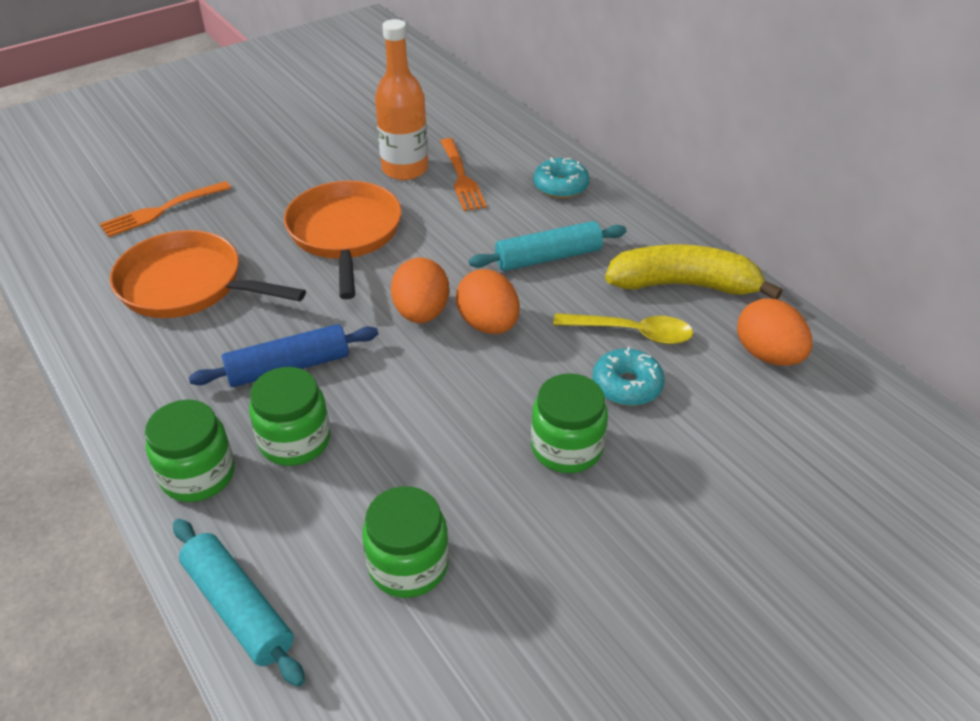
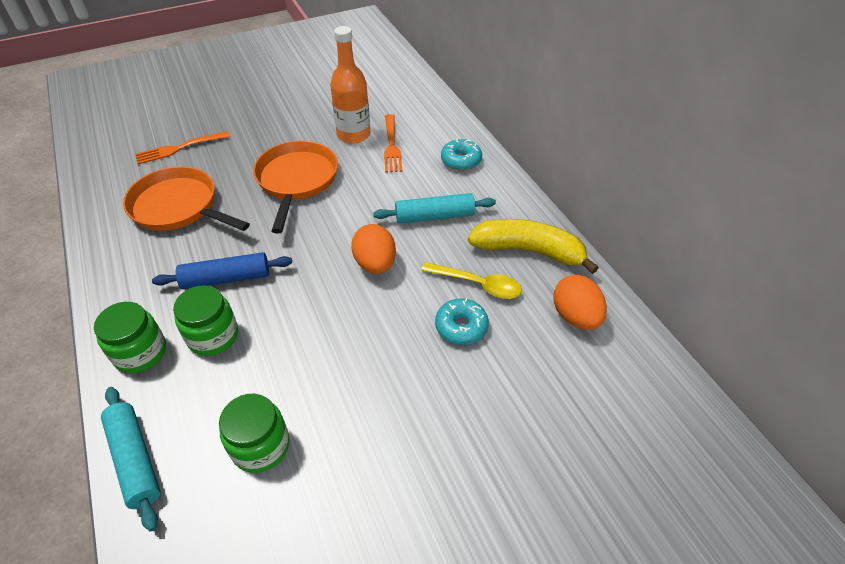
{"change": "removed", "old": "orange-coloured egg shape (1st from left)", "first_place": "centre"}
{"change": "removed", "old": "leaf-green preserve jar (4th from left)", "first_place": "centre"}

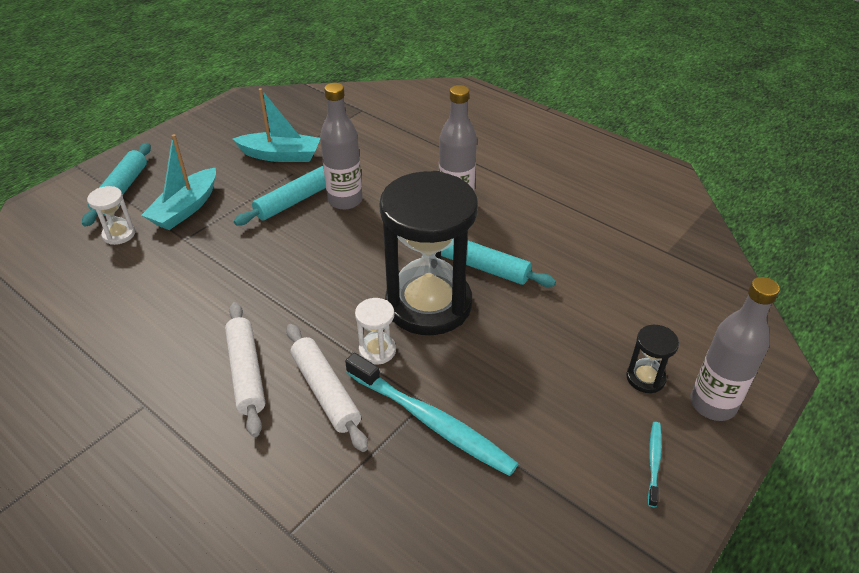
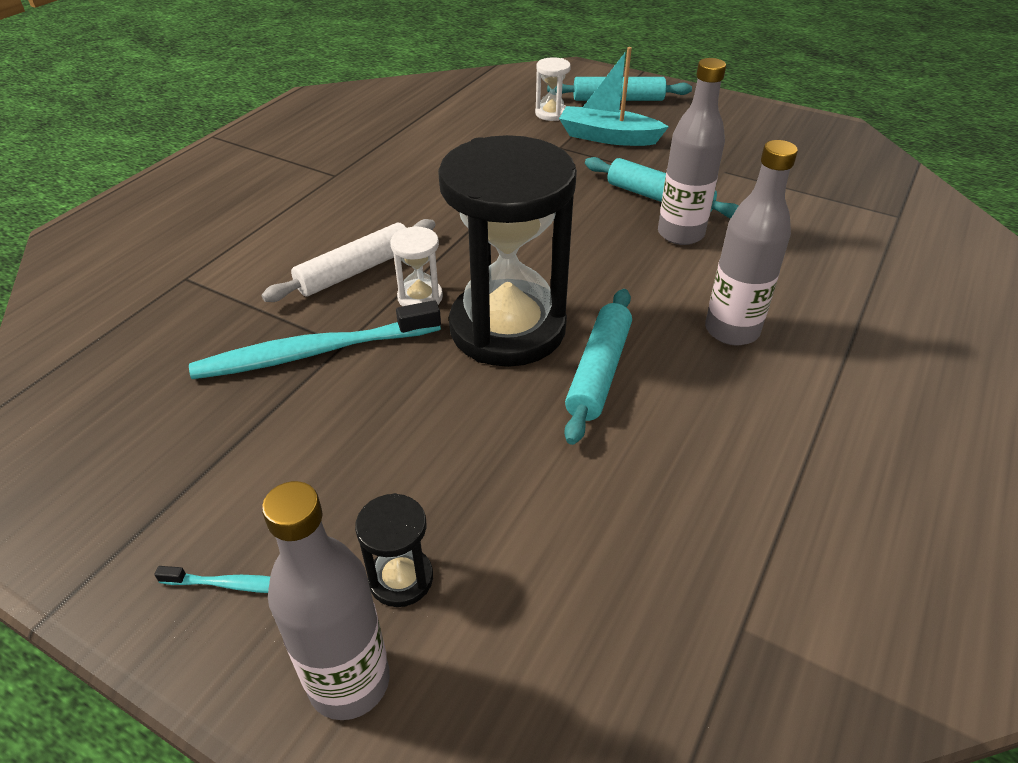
{"change": "removed", "old": "pure white dough roller (1st from left)", "first_place": "middle left"}
{"change": "removed", "old": "aqua boat (2nd from left)", "first_place": "top left"}
{"change": "turned", "old": "aqua toothbrush (1st from left in the first image)", "first_place": "bottom centre", "second_place": "middle left", "degrees": 45}

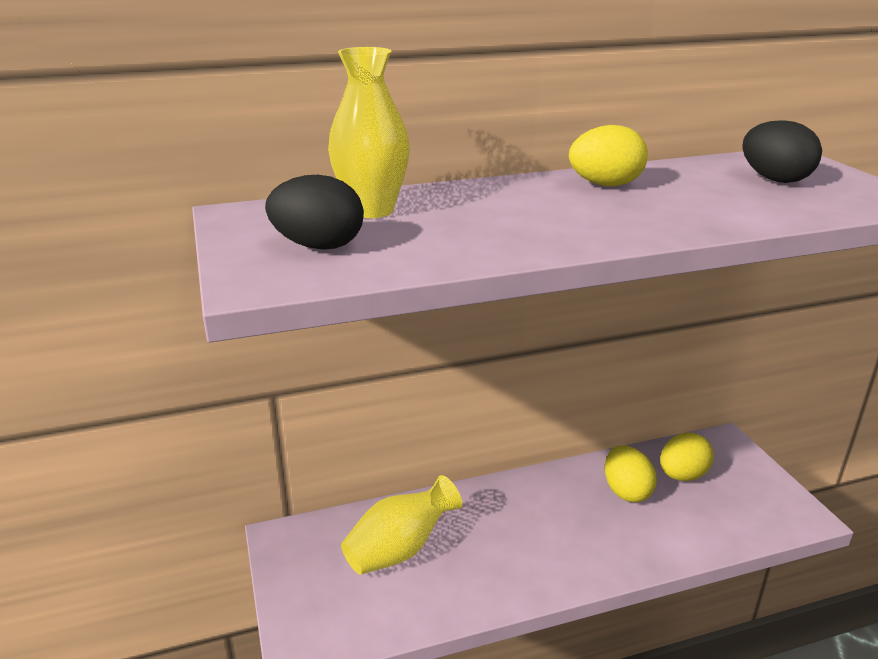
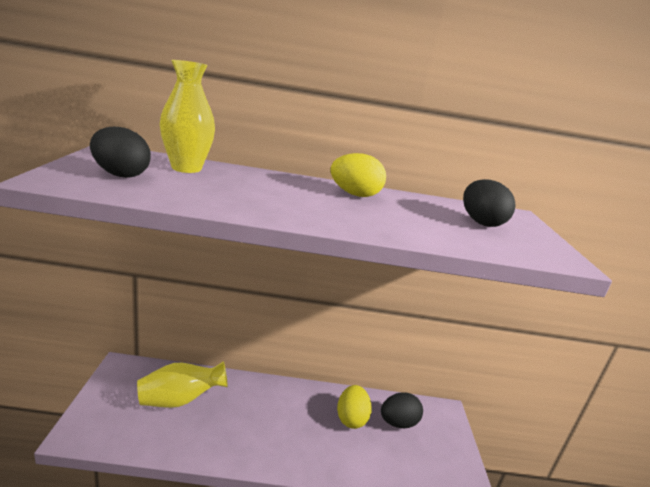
{"change": "recoloured", "old": "bright yellow egg shape (3rd from left)", "new": "ebony egg shape (2nd from left)", "first_place": "bottom right", "second_place": "bottom centre"}

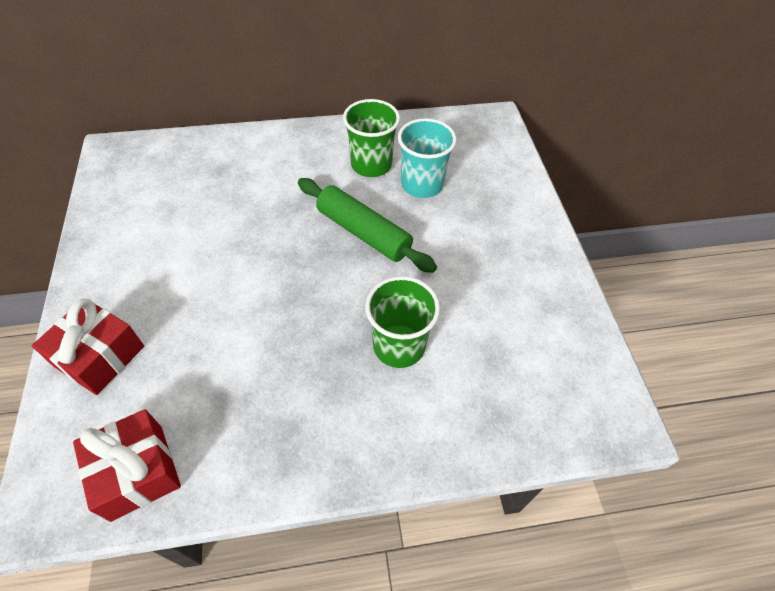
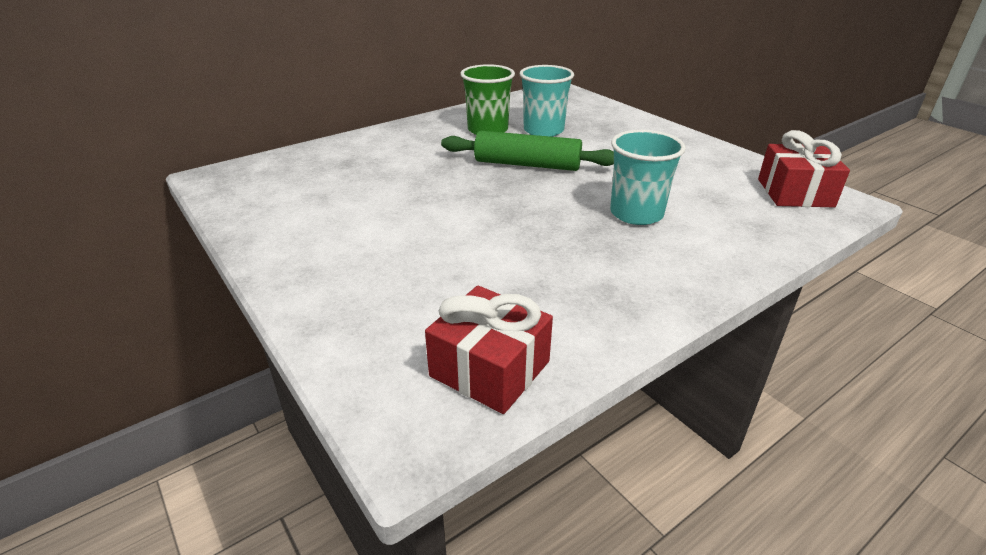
{"change": "moved", "old": "scarlet present (1st from left in the first image)", "new": "scarlet present (2nd from left)", "first_place": "middle left", "second_place": "top right"}
{"change": "recoloured", "old": "leaf-green tumbler (2nd from left)", "new": "aqua tumbler (2nd from left)", "first_place": "centre", "second_place": "top centre"}

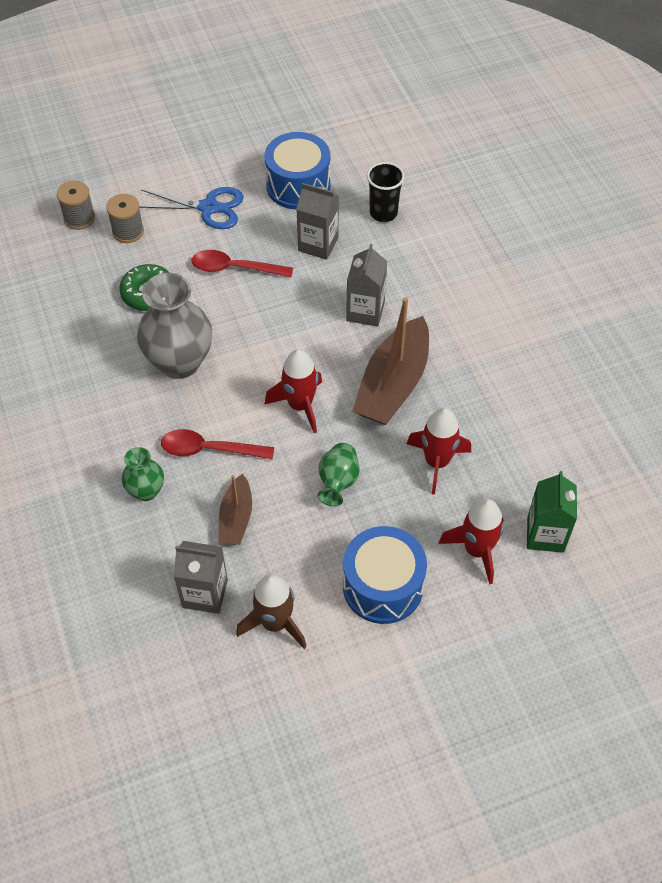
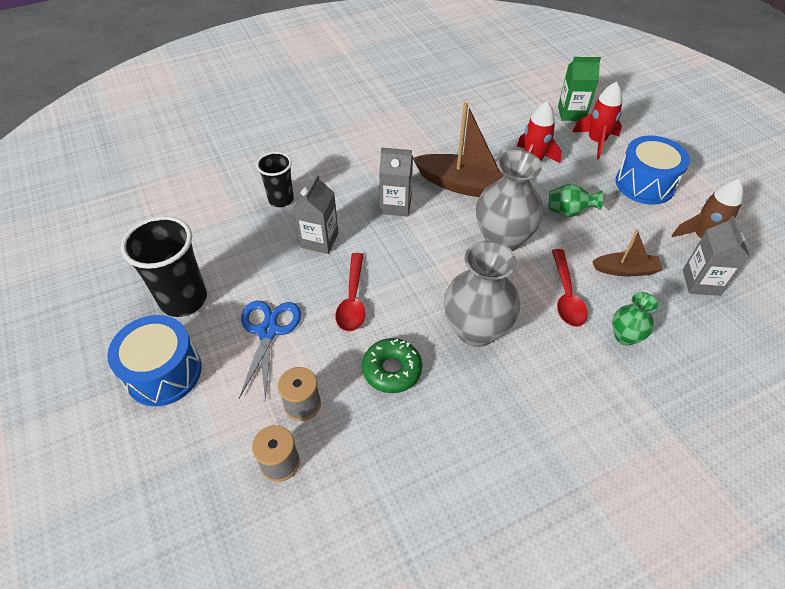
{"change": "moved", "old": "blue drum (1st from left)", "first_place": "top centre", "second_place": "middle left"}
{"change": "replaced", "old": "scarlet spaceship (1st from left)", "new": "gray flower vase (2nd from left)", "first_place": "centre", "second_place": "centre"}
{"change": "added", "new": "ebony tumbler (1st from left)", "second_place": "middle left"}

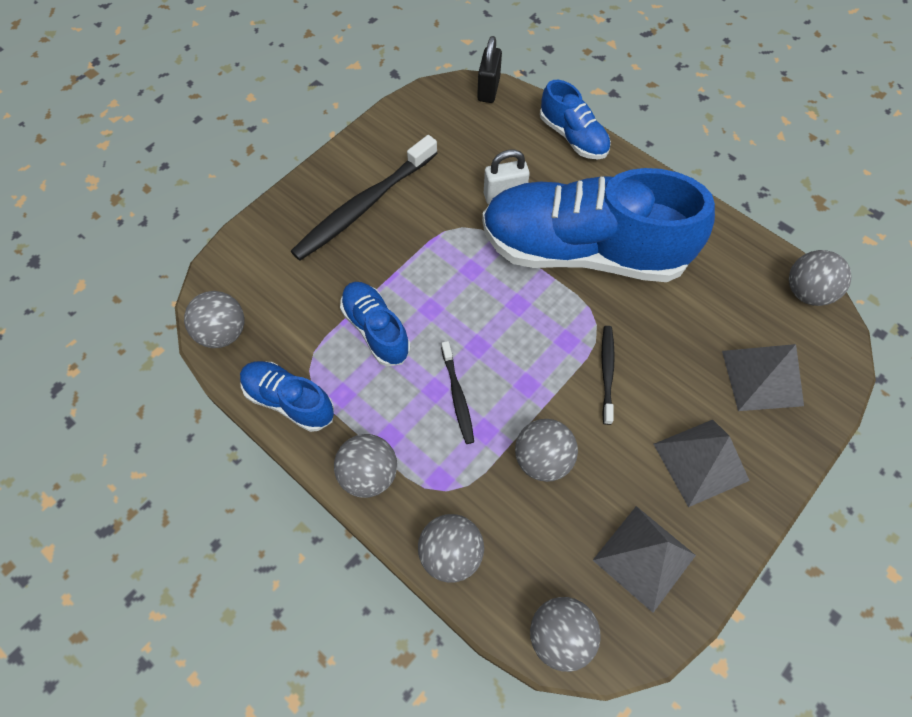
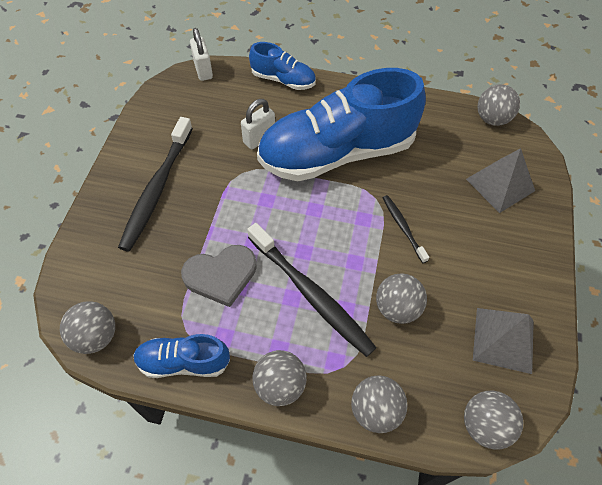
{"change": "replaced", "old": "blue sneaker (2nd from left)", "new": "gray heart shape", "first_place": "centre", "second_place": "centre"}
{"change": "resized", "old": "ebony toothbrush (2nd from left)", "first_place": "centre", "second_place": "centre", "factor": 1.96}
{"change": "recoloured", "old": "ebony lock", "new": "pure white lock (1st from left)", "first_place": "top centre", "second_place": "top centre"}
{"change": "removed", "old": "gray pyramid shape (2nd from left)", "first_place": "middle right"}

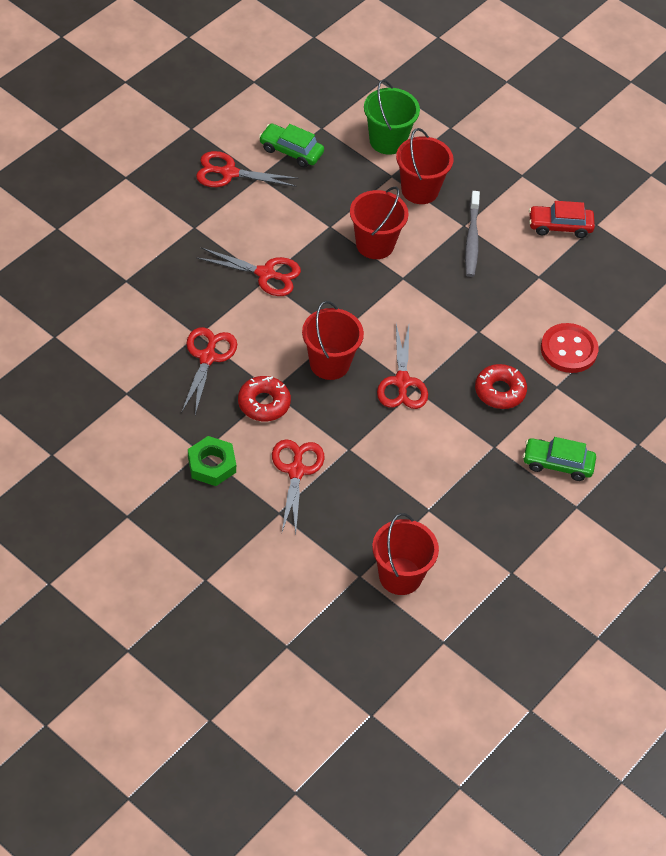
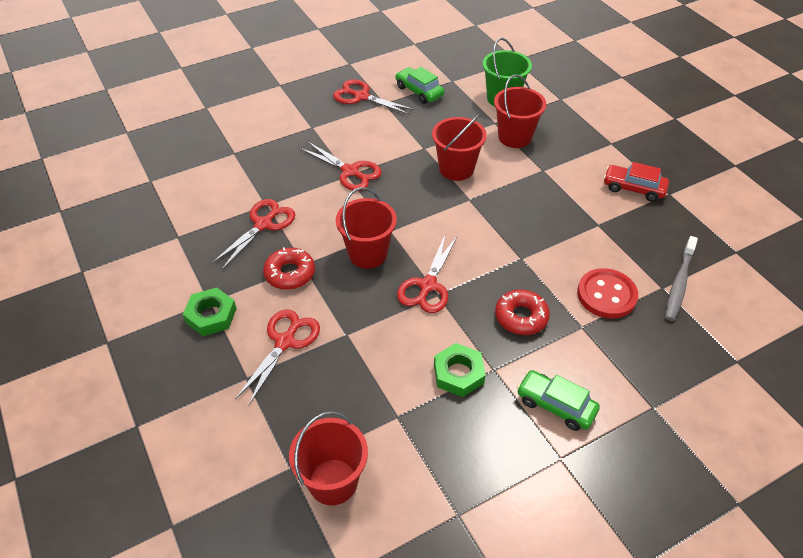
{"change": "moved", "old": "gray toothbrush", "first_place": "top right", "second_place": "middle right"}
{"change": "added", "new": "leaf-green hexagon nut (2nd from left)", "second_place": "centre"}

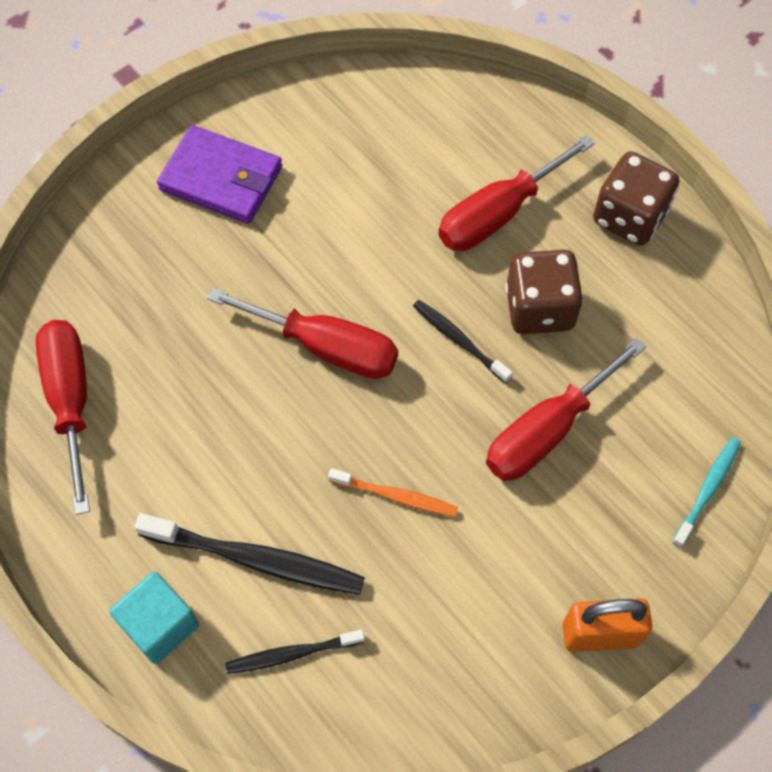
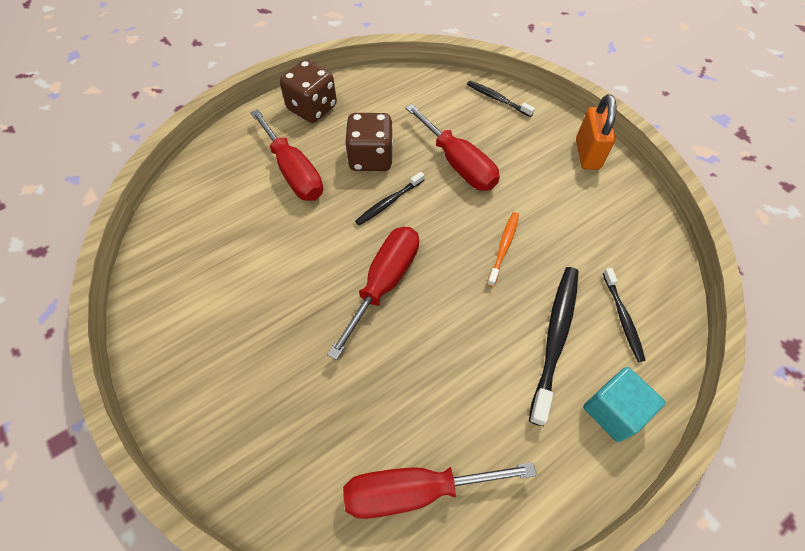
{"change": "removed", "old": "purple billfold", "first_place": "top left"}
{"change": "recoloured", "old": "aqua toothbrush", "new": "ebony toothbrush (2nd from left)", "first_place": "middle right", "second_place": "top centre"}

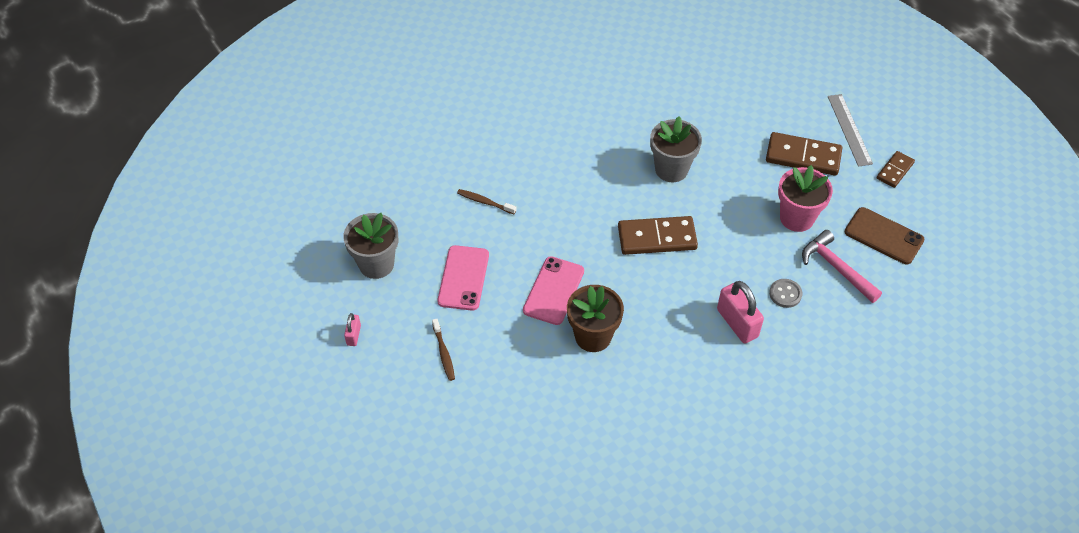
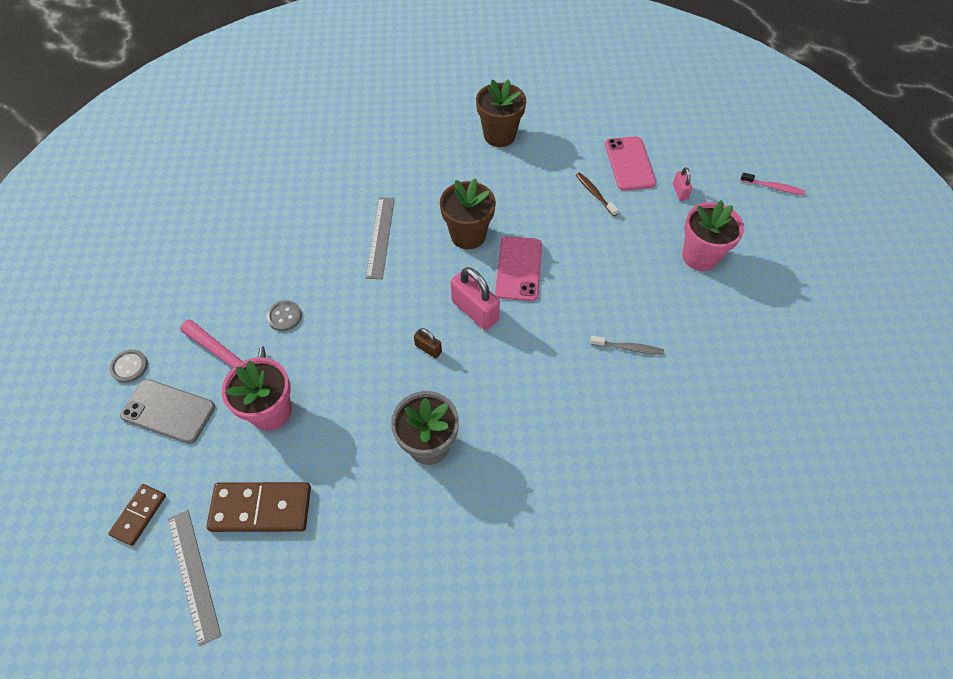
{"change": "recoloured", "old": "gray plant pot (1st from left)", "new": "rose-pink plant pot (2nd from left)", "first_place": "centre", "second_place": "middle right"}
{"change": "moved", "old": "rose-pink smartphone (1st from left in the first image)", "new": "rose-pink smartphone (2nd from left)", "first_place": "centre", "second_place": "top centre"}
{"change": "recoloured", "old": "brown toothbrush (2nd from left)", "new": "gray toothbrush", "first_place": "centre", "second_place": "centre"}
{"change": "replaced", "old": "brown domino tile (1st from left)", "new": "brown lock", "first_place": "centre", "second_place": "centre"}
{"change": "moved", "old": "rose-pink lock (2nd from left in the first image)", "new": "rose-pink lock (1st from left)", "first_place": "middle right", "second_place": "centre"}
{"change": "recoloured", "old": "brown smartphone", "new": "gray smartphone", "first_place": "middle right", "second_place": "middle left"}
{"change": "added", "new": "gray button (1st from left)", "second_place": "middle left"}
{"change": "added", "new": "gray ruler (2nd from left)", "second_place": "centre"}
{"change": "added", "new": "brown plant pot (2nd from left)", "second_place": "top centre"}
{"change": "added", "new": "rose-pink toothbrush", "second_place": "top right"}

